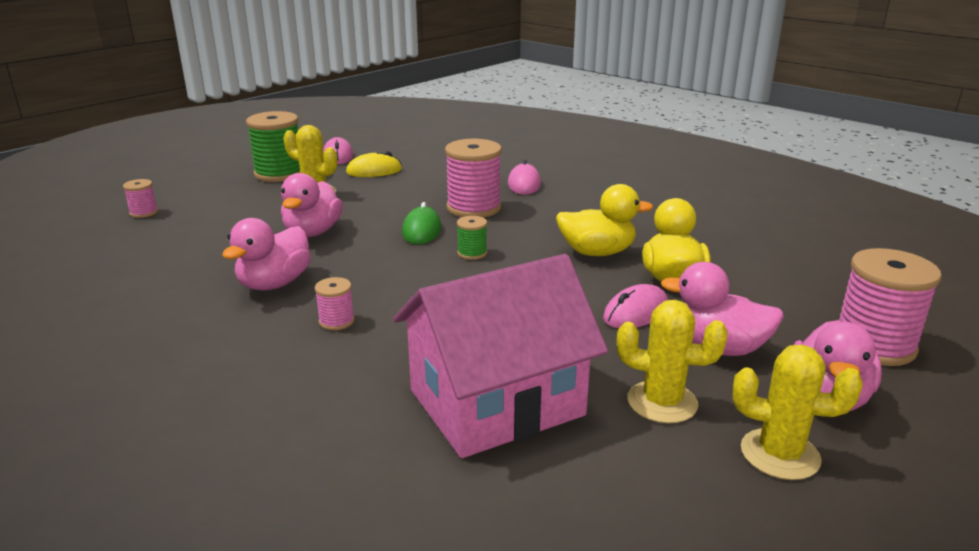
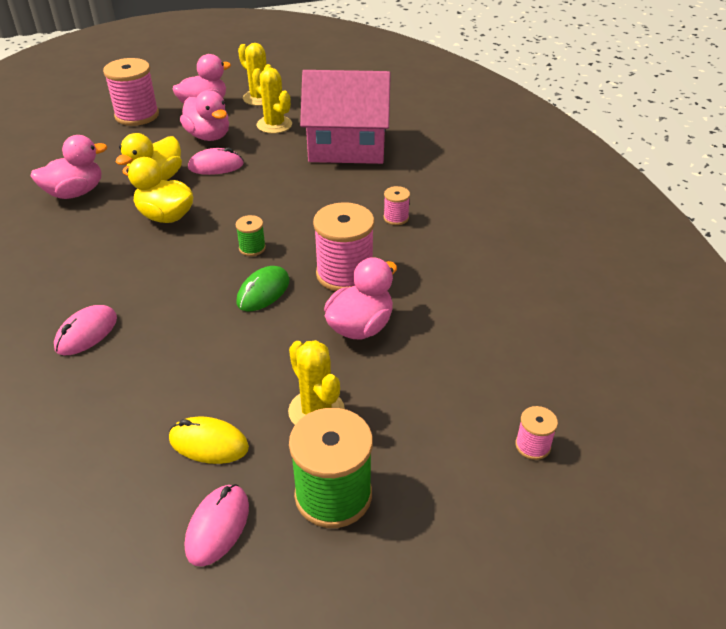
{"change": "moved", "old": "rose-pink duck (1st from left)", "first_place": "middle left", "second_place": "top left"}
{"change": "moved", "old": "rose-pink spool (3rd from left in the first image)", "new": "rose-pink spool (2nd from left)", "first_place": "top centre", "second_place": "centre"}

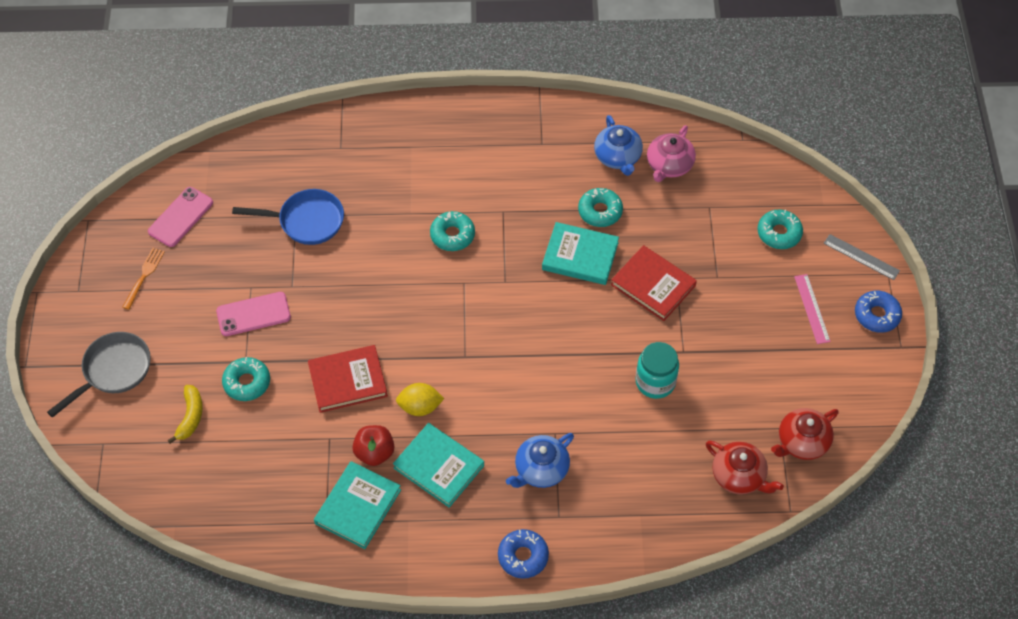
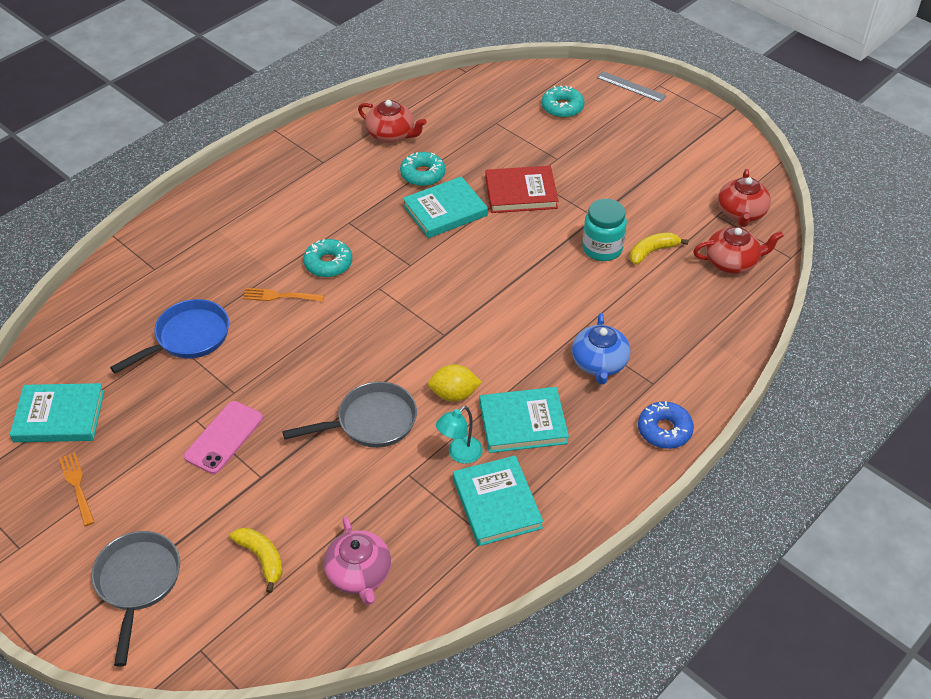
{"change": "replaced", "old": "rose-pink smartphone (1st from left)", "new": "aqua hardcover (1st from left)", "first_place": "middle left", "second_place": "middle left"}
{"change": "removed", "old": "aqua glazed donut (1st from left)", "first_place": "middle left"}
{"change": "replaced", "old": "scarlet hardcover (1st from left)", "new": "gray frying pan (2nd from left)", "first_place": "centre", "second_place": "centre"}
{"change": "replaced", "old": "scarlet apple", "new": "aqua reading lamp", "first_place": "bottom centre", "second_place": "centre"}
{"change": "turned", "old": "bright yellow citrus fruit", "first_place": "centre", "second_place": "centre", "degrees": 45}
{"change": "recoloured", "old": "blue china teapot (2nd from left)", "new": "scarlet china teapot (1st from left)", "first_place": "top centre", "second_place": "top centre"}
{"change": "moved", "old": "rose-pink china teapot", "first_place": "top centre", "second_place": "bottom centre"}
{"change": "removed", "old": "rose-pink ruler", "first_place": "middle right"}
{"change": "turned", "old": "gray ruler", "first_place": "middle right", "second_place": "top right", "degrees": 45}
{"change": "removed", "old": "blue glazed donut (2nd from left)", "first_place": "middle right"}
{"change": "added", "new": "orange-coloured dinner fork (2nd from left)", "second_place": "middle left"}
{"change": "added", "new": "bright yellow toy banana (2nd from left)", "second_place": "middle right"}

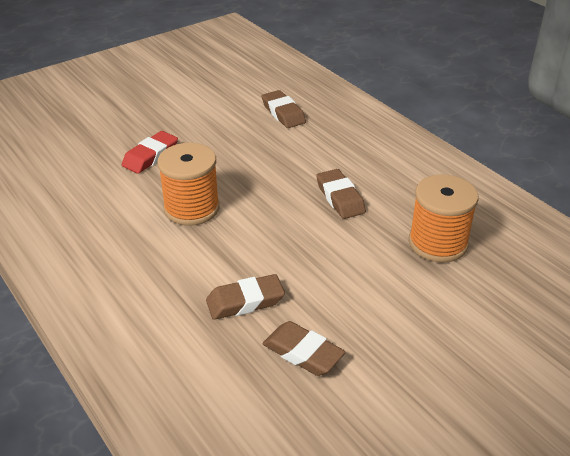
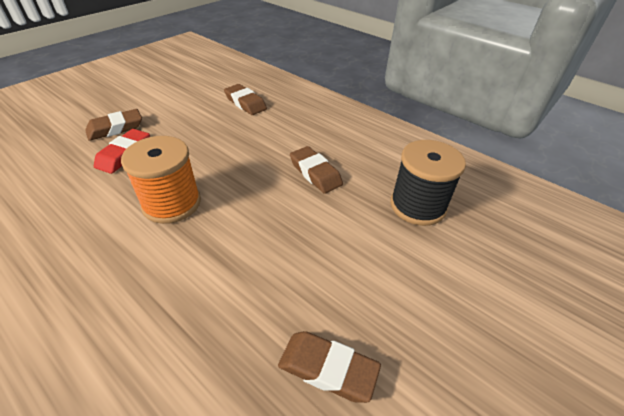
{"change": "moved", "old": "brown pencil eraser (1st from left)", "first_place": "centre", "second_place": "top left"}
{"change": "recoloured", "old": "orange-coloured spool (2nd from left)", "new": "ebony spool", "first_place": "middle right", "second_place": "middle right"}

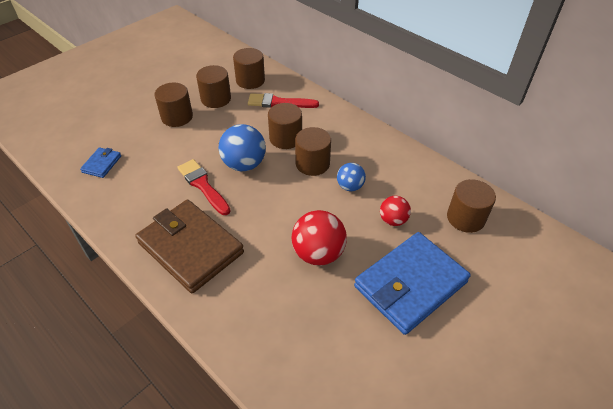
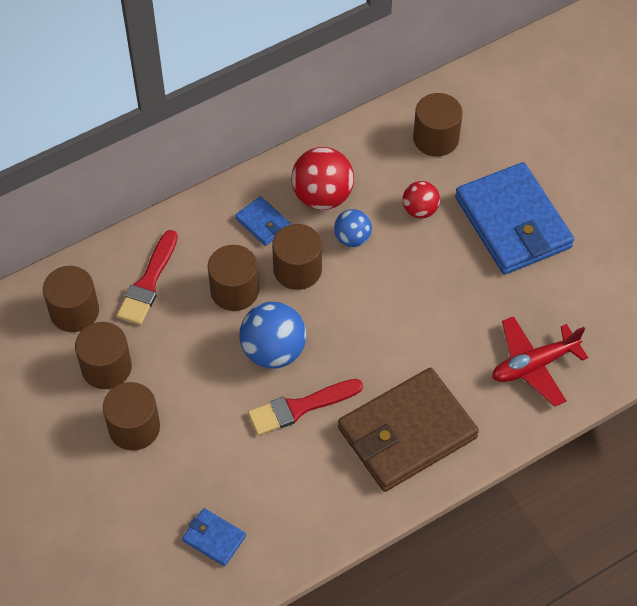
{"change": "moved", "old": "scarlet ball (1st from left)", "first_place": "centre", "second_place": "top centre"}
{"change": "added", "new": "blue billfold (2nd from left)", "second_place": "centre"}
{"change": "added", "new": "scarlet toy plane", "second_place": "middle right"}

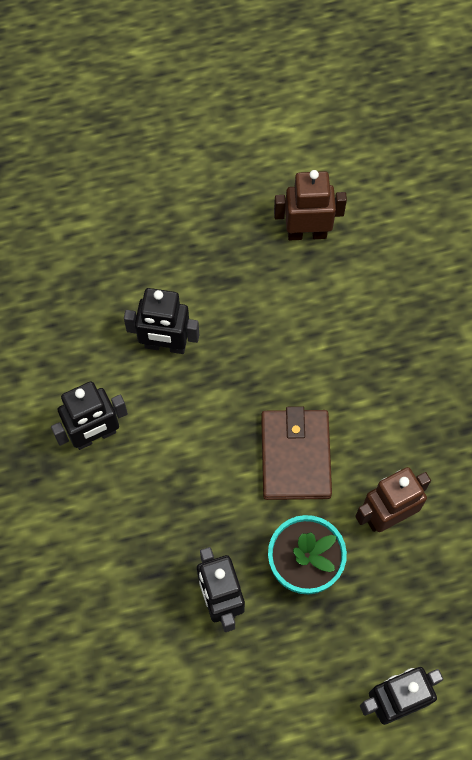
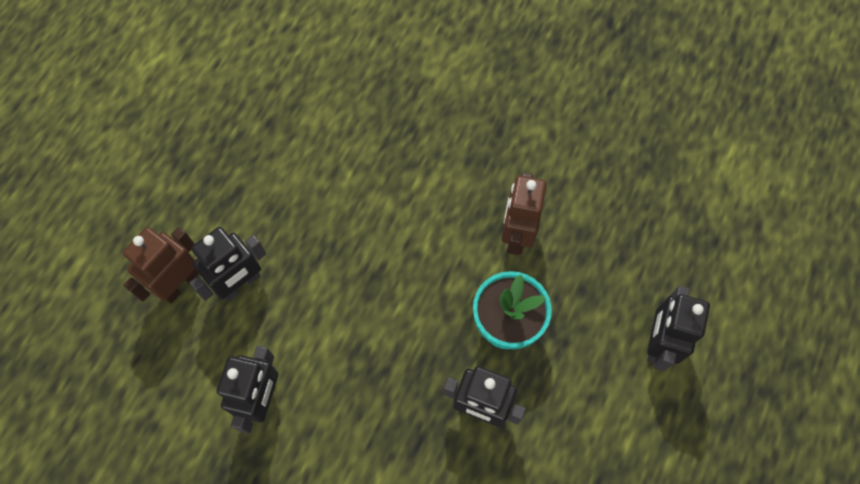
{"change": "removed", "old": "brown billfold", "first_place": "centre"}
{"change": "moved", "old": "brown toy robot (1st from left)", "first_place": "top centre", "second_place": "middle left"}

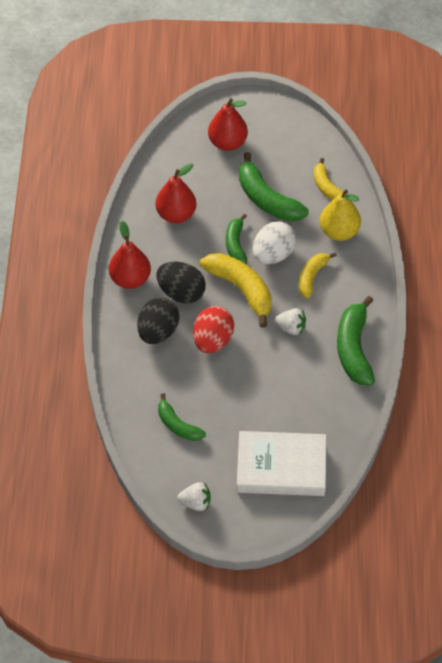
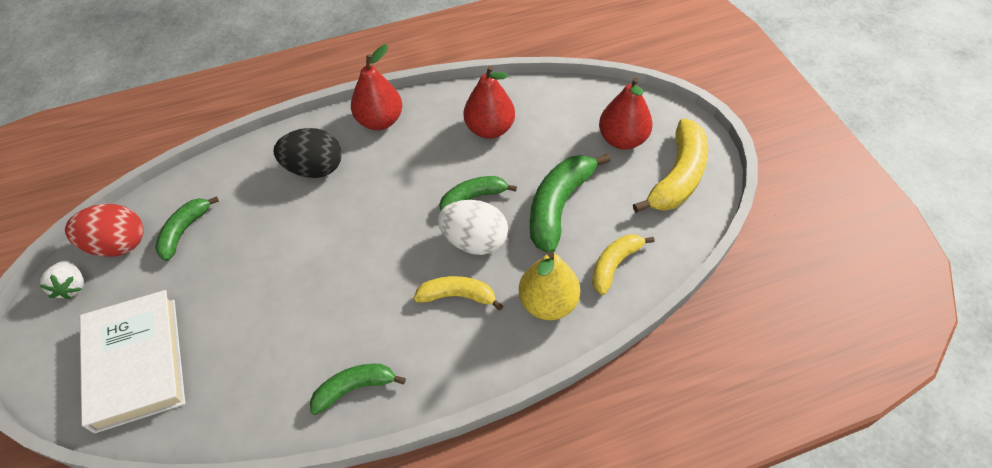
{"change": "removed", "old": "ebony egg shape (2nd from left)", "first_place": "centre"}
{"change": "moved", "old": "scarlet egg shape", "first_place": "centre", "second_place": "middle left"}
{"change": "moved", "old": "bright yellow toy banana (1st from left in the first image)", "new": "bright yellow toy banana (3rd from left)", "first_place": "centre", "second_place": "middle right"}
{"change": "removed", "old": "pure white berry (2nd from left)", "first_place": "centre"}
{"change": "resized", "old": "leaf-green toy banana (4th from left in the first image)", "first_place": "middle right", "second_place": "bottom centre", "factor": 0.61}

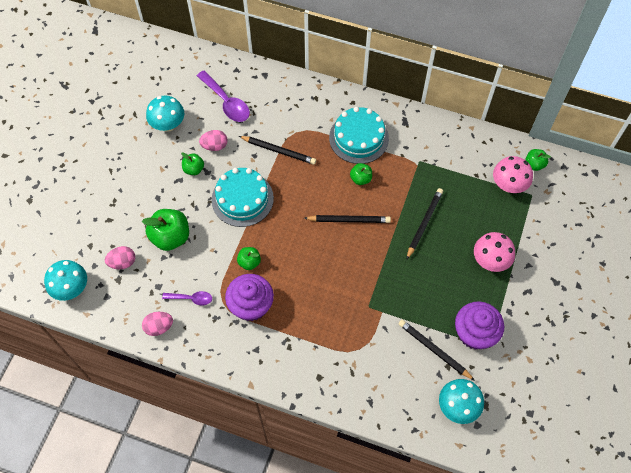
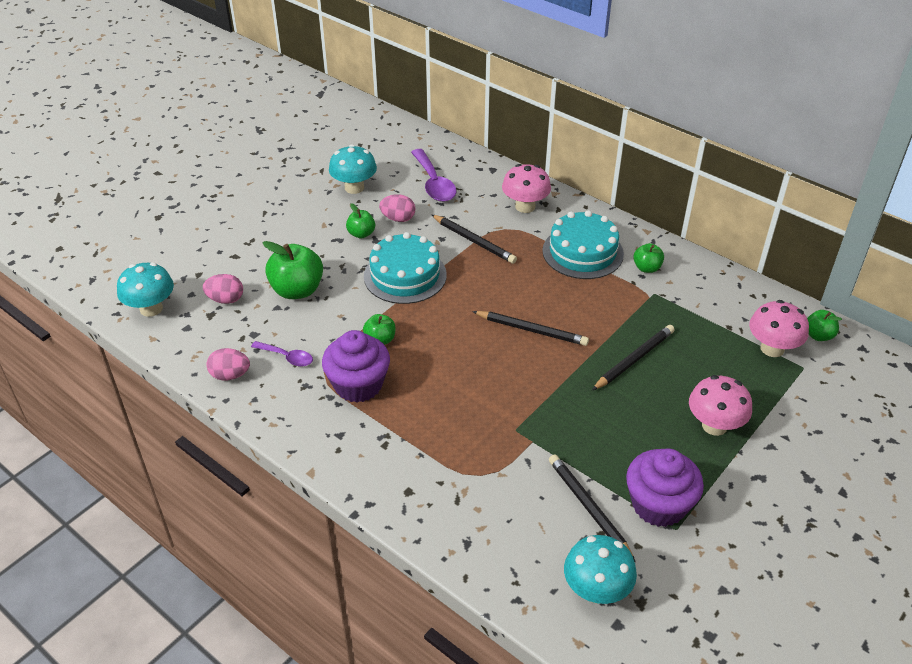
{"change": "moved", "old": "leaf-green apple (4th from left)", "first_place": "centre", "second_place": "middle right"}
{"change": "added", "new": "rose-pink mushroom (1st from left)", "second_place": "top centre"}

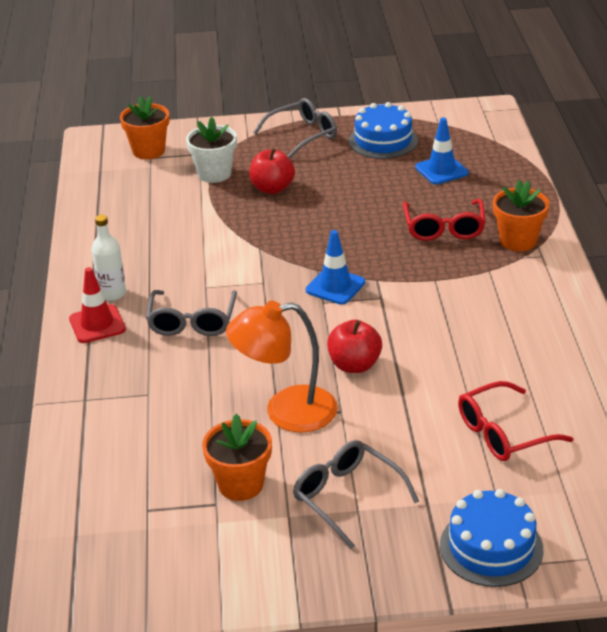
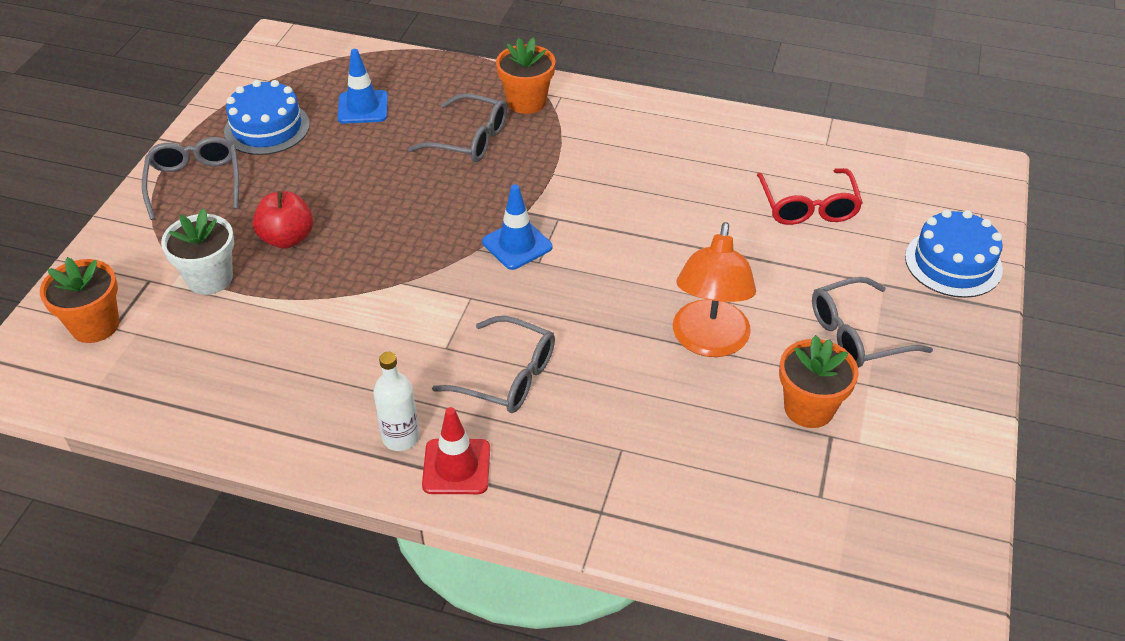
{"change": "removed", "old": "scarlet apple (2nd from left)", "first_place": "centre"}
{"change": "recoloured", "old": "scarlet glasses (1st from left)", "new": "gray glasses (2nd from left)", "first_place": "middle right", "second_place": "top centre"}

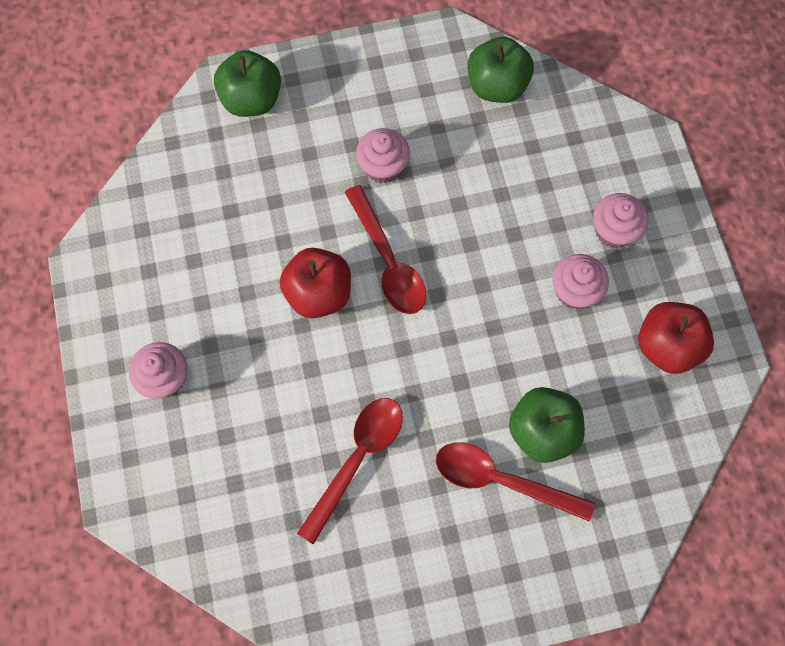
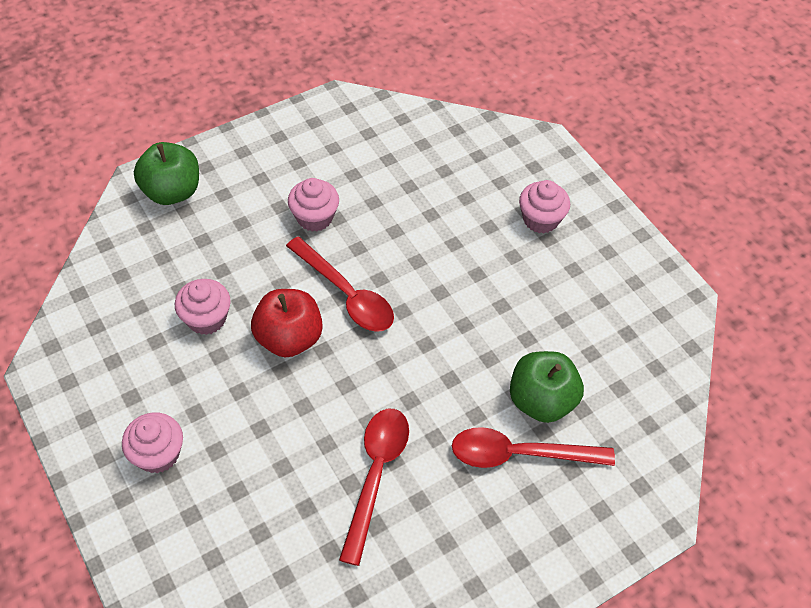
{"change": "removed", "old": "leaf-green apple (2nd from left)", "first_place": "top centre"}
{"change": "moved", "old": "rose-pink fairy cake (3rd from left in the first image)", "new": "rose-pink fairy cake (2nd from left)", "first_place": "middle right", "second_place": "middle left"}
{"change": "removed", "old": "scarlet apple (2nd from left)", "first_place": "middle right"}

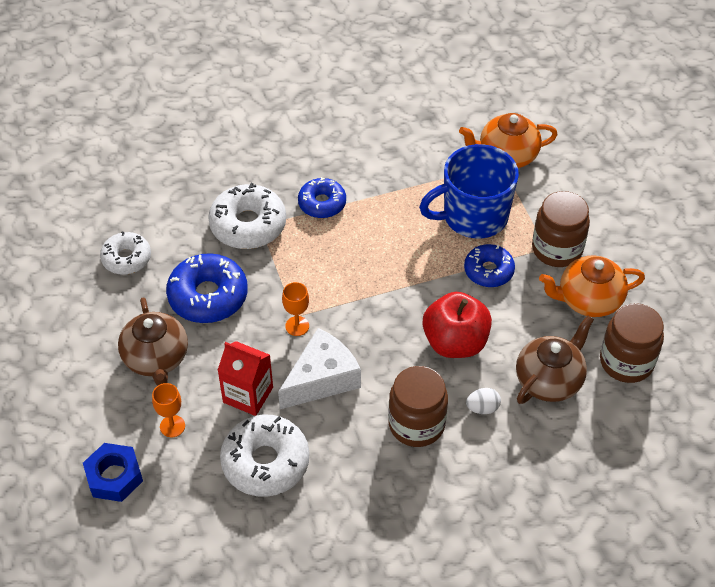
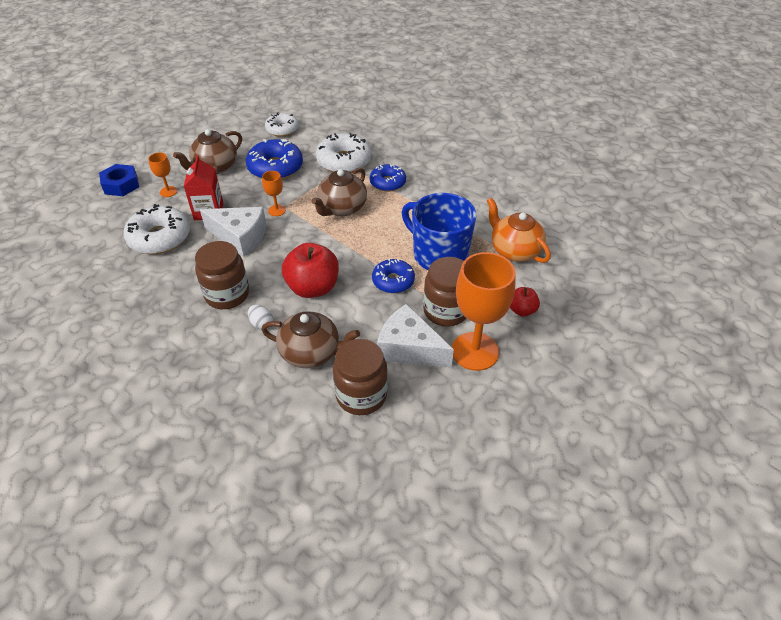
{"change": "replaced", "old": "orange-coloured china teapot (2nd from left)", "new": "pure white cheese wedge (2nd from left)", "first_place": "middle right", "second_place": "centre"}
{"change": "added", "new": "brown china teapot (3rd from left)", "second_place": "top centre"}
{"change": "added", "new": "orange-coloured wine glass (3rd from left)", "second_place": "centre"}
{"change": "added", "new": "scarlet apple (2nd from left)", "second_place": "middle right"}

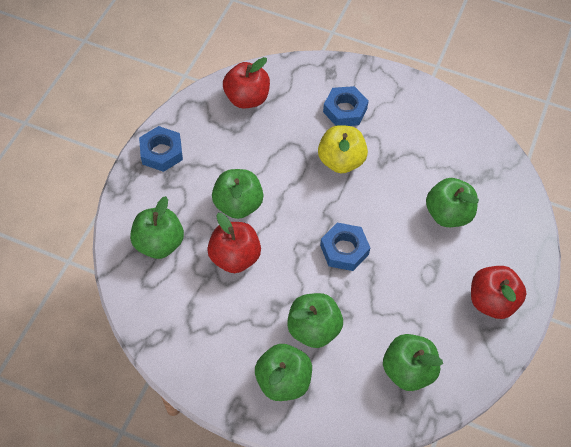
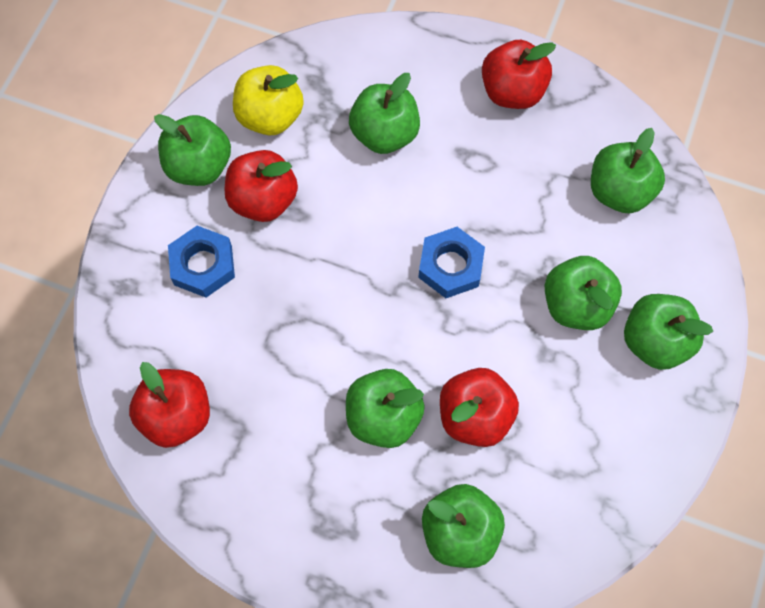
{"change": "removed", "old": "blue hexagon nut (1st from left)", "first_place": "middle left"}
{"change": "moved", "old": "bright yellow apple", "first_place": "centre", "second_place": "top centre"}
{"change": "added", "new": "leaf-green apple (1st from left)", "second_place": "top left"}
{"change": "added", "new": "scarlet apple (2nd from left)", "second_place": "top centre"}

